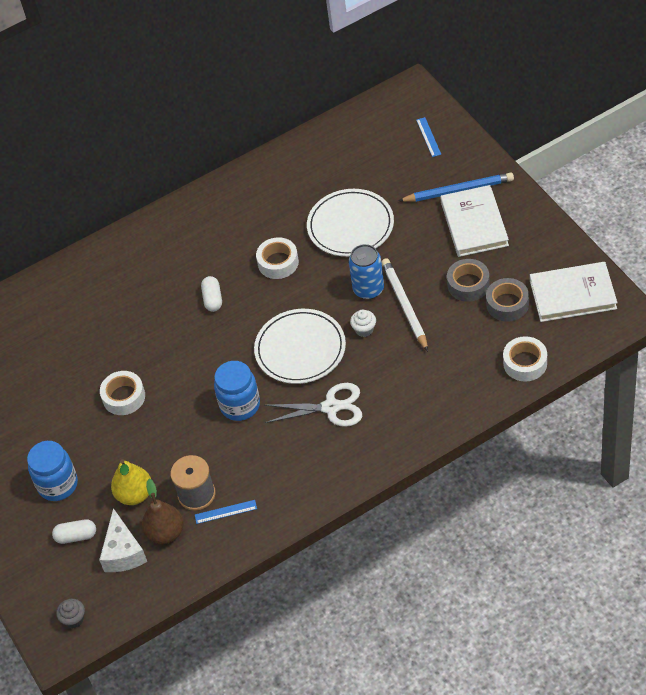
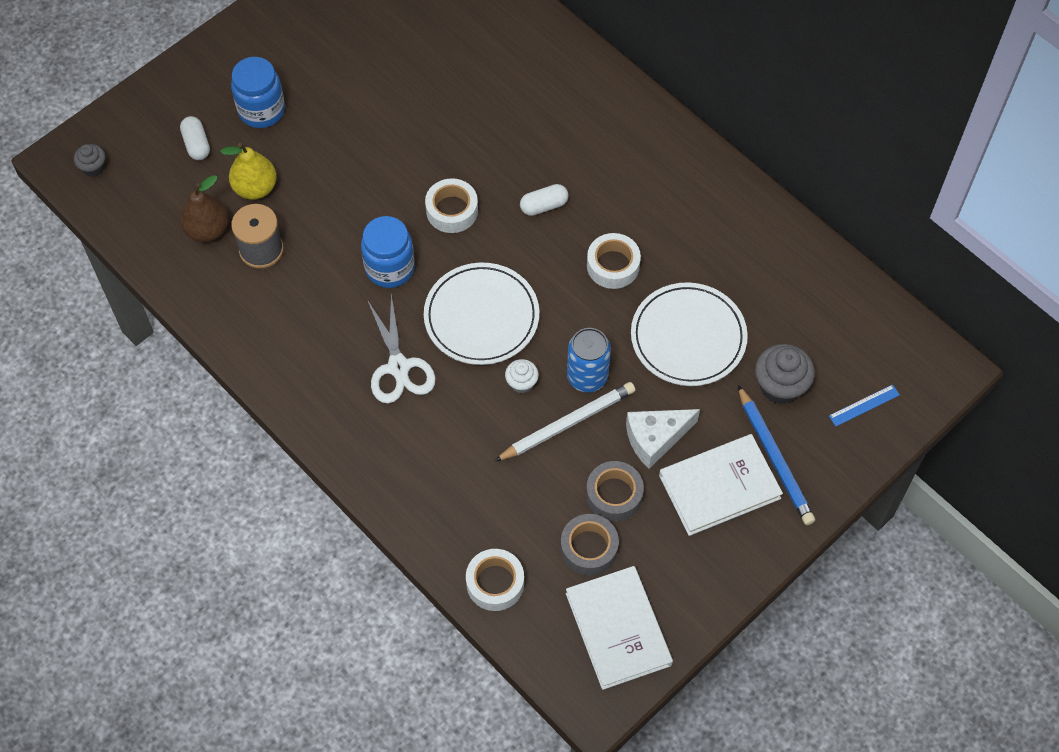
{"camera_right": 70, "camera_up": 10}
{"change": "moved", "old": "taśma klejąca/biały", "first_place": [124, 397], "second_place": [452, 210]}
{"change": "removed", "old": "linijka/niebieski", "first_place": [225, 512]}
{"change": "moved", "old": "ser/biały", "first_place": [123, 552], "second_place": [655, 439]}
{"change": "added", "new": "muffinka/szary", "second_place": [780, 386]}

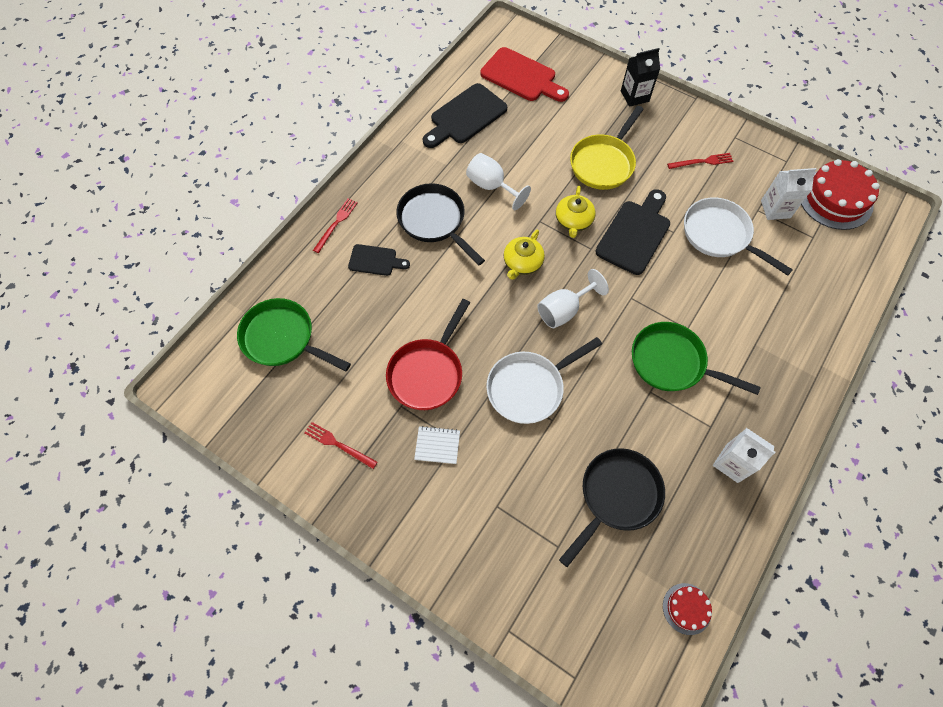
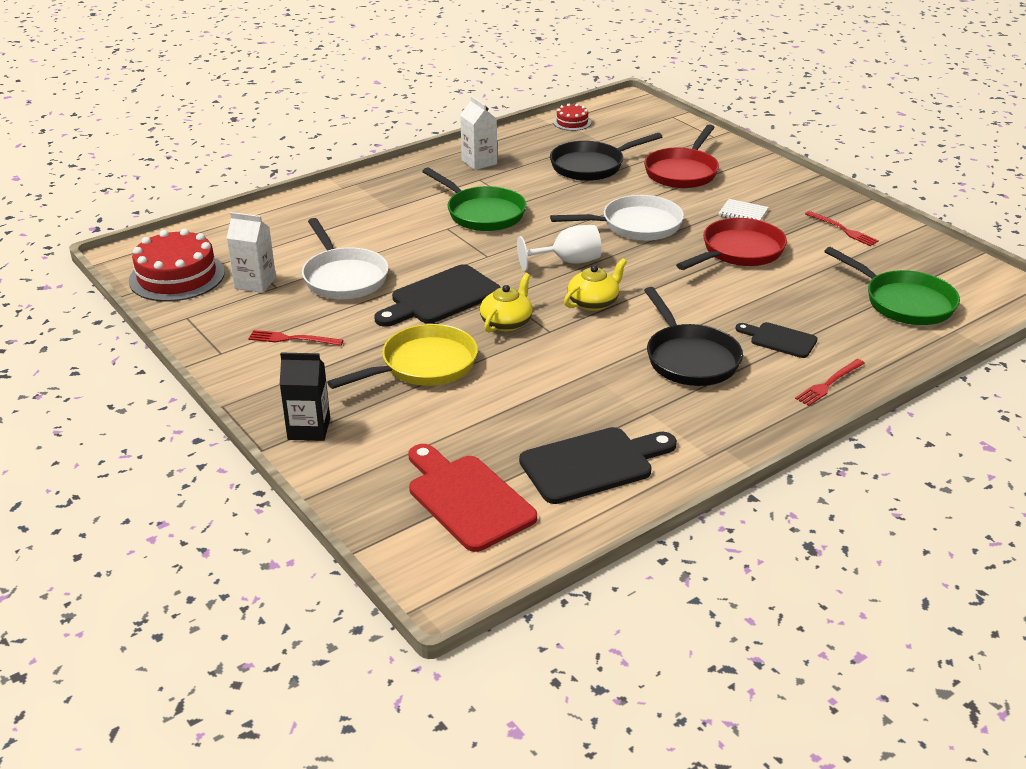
{"camera_right": -160, "camera_up": -30}
{"change": "removed", "old": "kielich/biały", "first_place": [491, 186]}
{"change": "added", "new": "patelnia/czerwony", "second_place": [682, 172]}

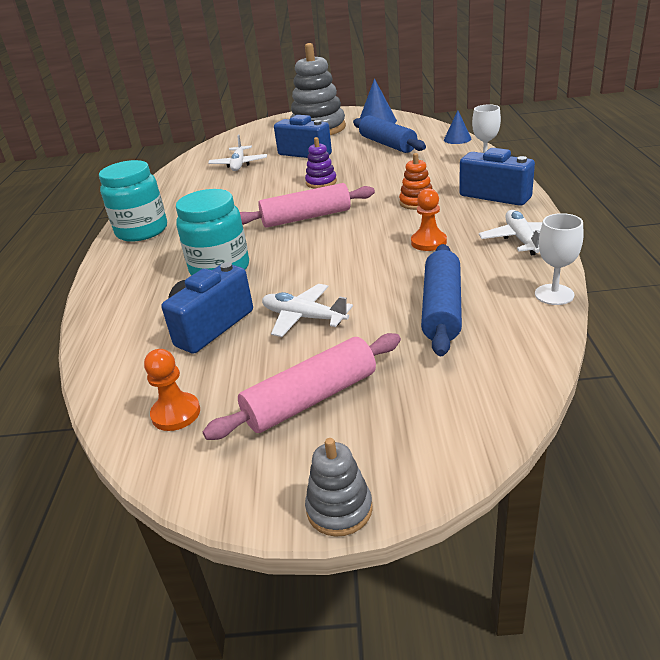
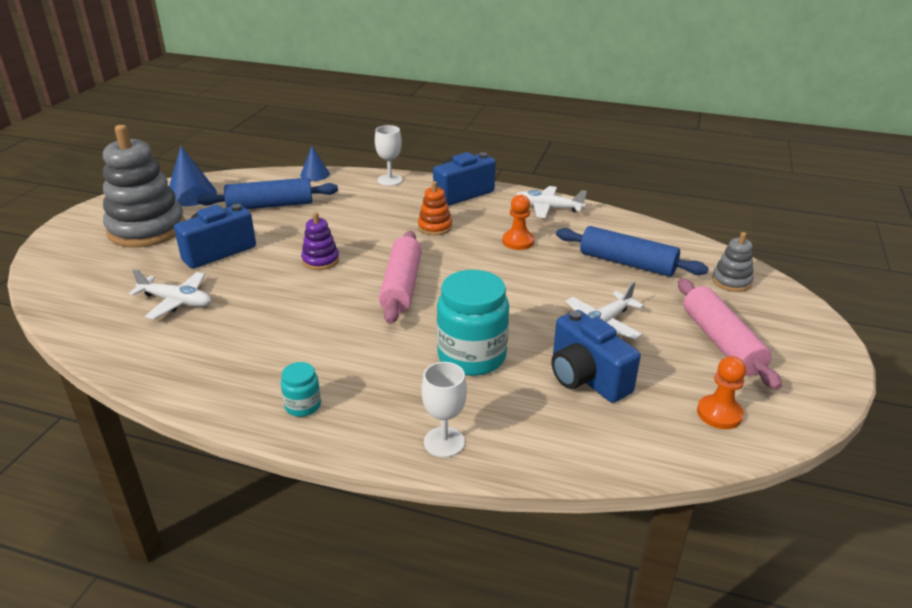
{"camera_right": -75, "camera_up": 0}
{"change": "resized", "old": "słoik/turkusowy", "first_place": [142, 231], "second_place": [303, 406], "factor": 0.48}
{"change": "moved", "old": "kielich/biały", "first_place": [554, 294], "second_place": [444, 442]}
{"change": "moved", "old": "zabawka nakładanka/szary", "first_place": [339, 509], "second_place": [731, 281]}

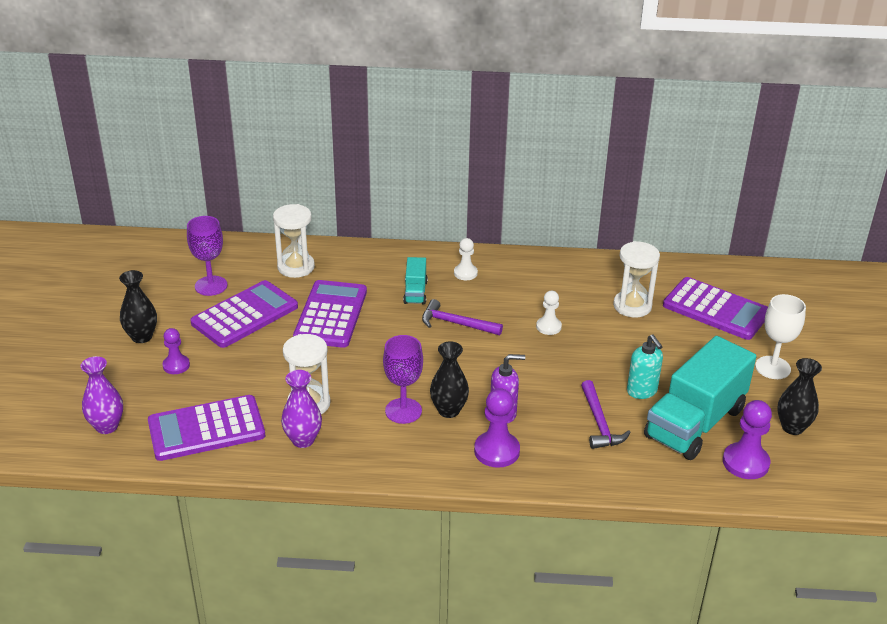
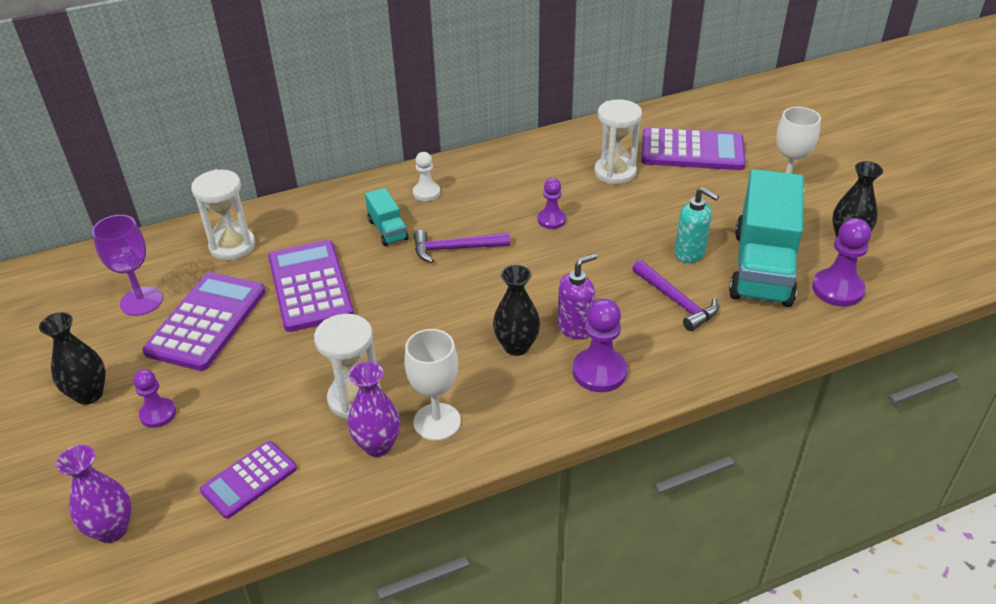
{"camera_right": -25, "camera_up": 5}
{"change": "recoloured", "old": "pionek/biały", "new": "pionek/fioletowy", "first_place": [548, 327], "second_place": [551, 220]}
{"change": "removed", "old": "kielich/fioletowy", "first_place": [403, 411]}
{"change": "resized", "old": "kalkulator/fioletowy", "first_place": [206, 429], "second_place": [249, 480], "factor": 0.59}
{"change": "added", "new": "kielich/biały", "second_place": [437, 422]}

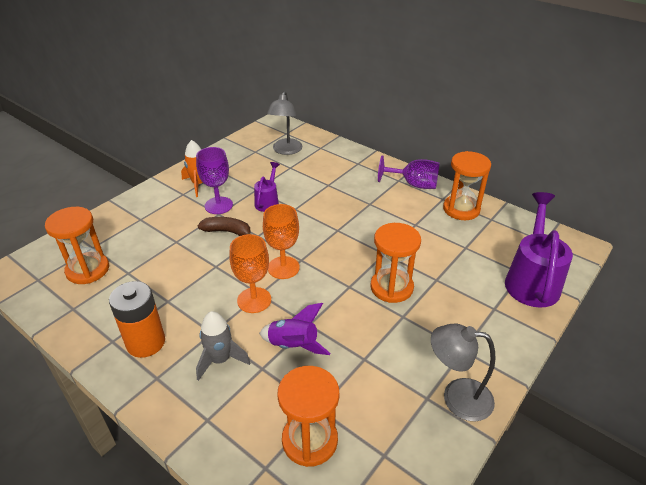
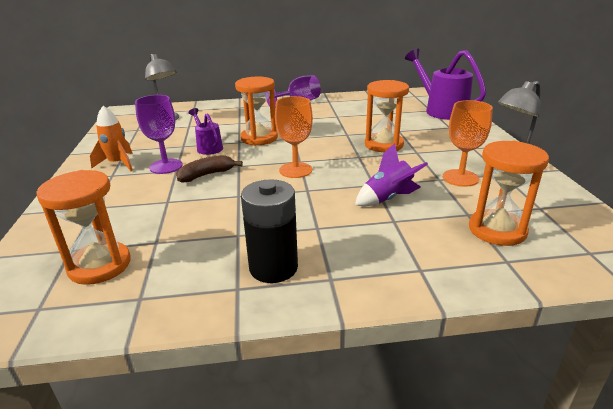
{"camera_right": -45, "camera_up": -10}
{"change": "moved", "old": "klepsydra/pomarańczowy", "first_place": [461, 209], "second_place": [259, 138]}
{"change": "moved", "old": "kielich/pomarańczowy", "first_place": [254, 300], "second_place": [460, 178]}
{"change": "recoloured", "old": "bateria/pomarańczowy", "new": "bateria/czarny", "first_place": [146, 342], "second_place": [273, 267]}
{"change": "removed", "old": "rakieta/szary", "first_place": [220, 360]}

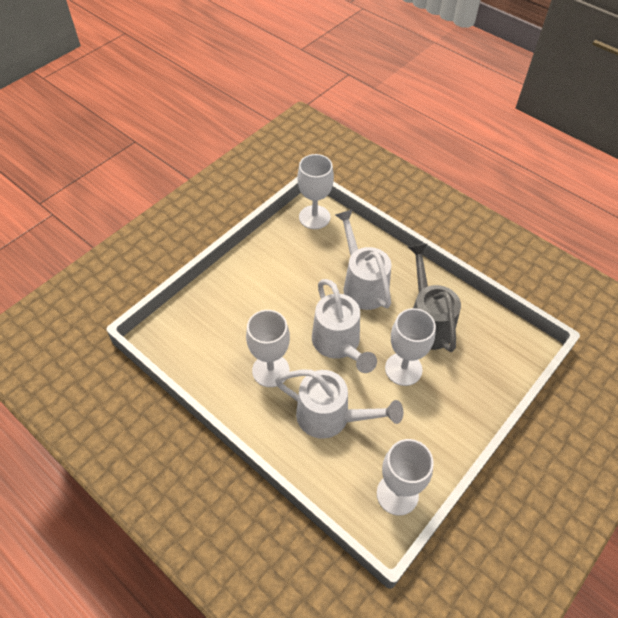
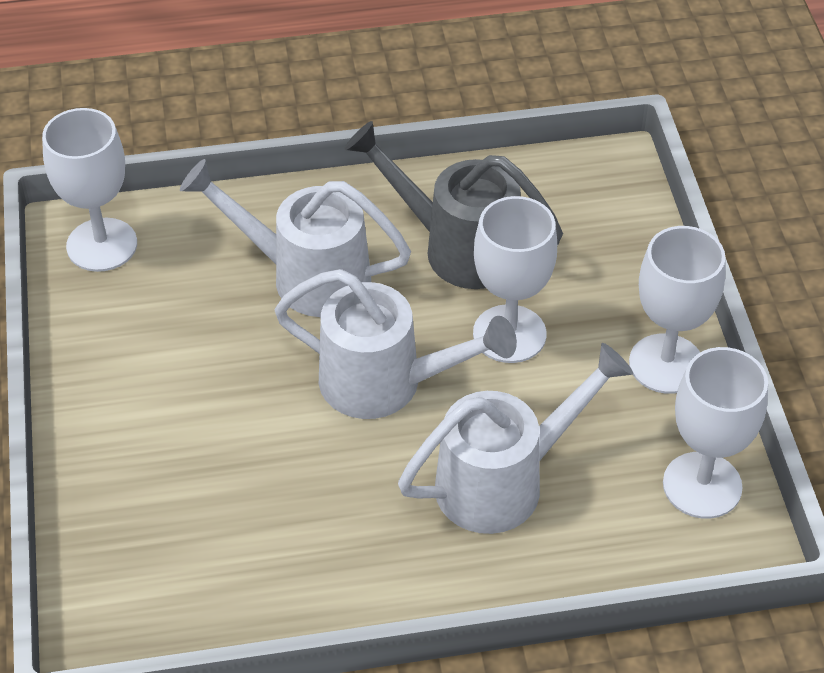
{"camera_right": -50, "camera_up": -5}
{"change": "moved", "old": "kielich/biały", "first_place": [270, 370], "second_place": [666, 364]}

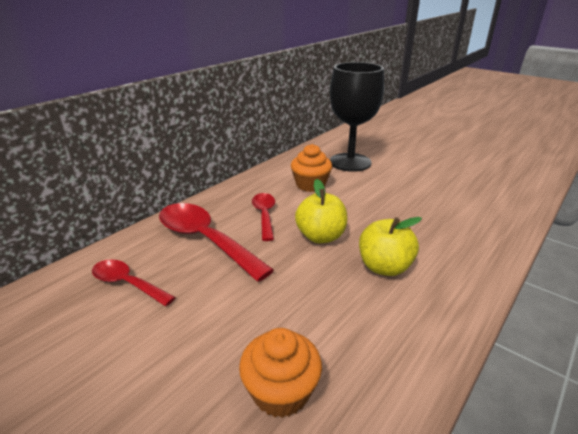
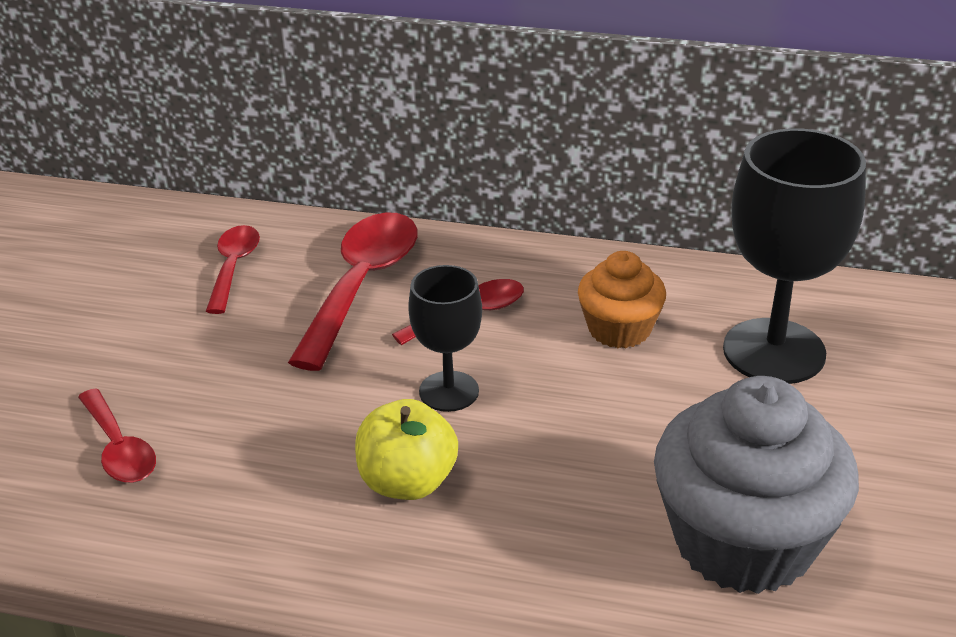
{"camera_right": 65, "camera_up": 5}
{"change": "replaced", "old": "jabłko/żółty", "new": "kielich/czarny", "first_place": [320, 236], "second_place": [449, 391]}
{"change": "replaced", "old": "muffinka/pomarańczowy", "new": "łyżka/czerwony", "first_place": [281, 391], "second_place": [119, 448]}
{"change": "added", "new": "muffinka/szary", "second_place": [743, 541]}

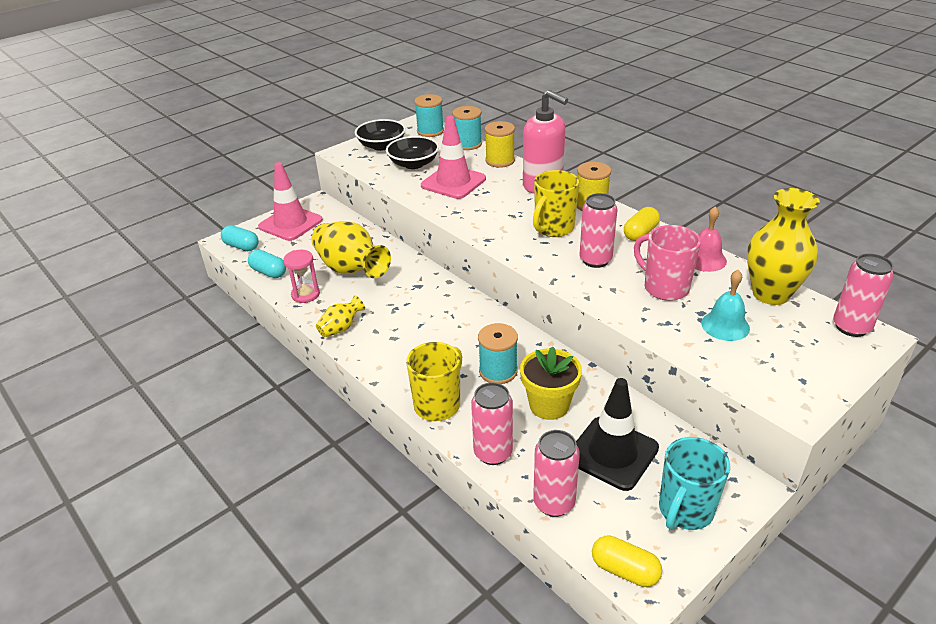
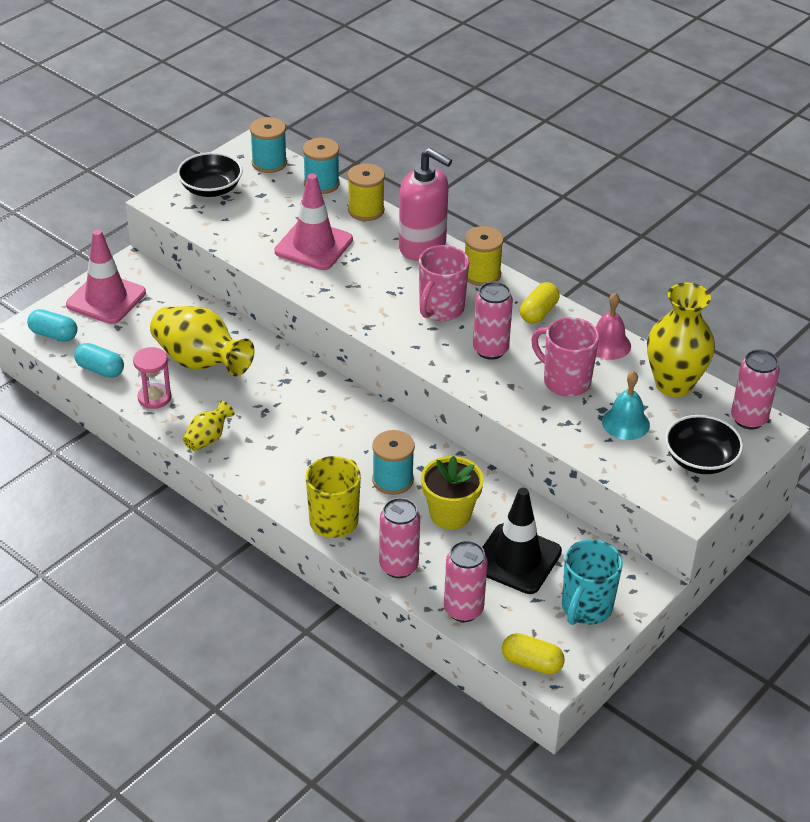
{"camera_right": -10, "camera_up": 5}
{"change": "moved", "old": "miska/czarny", "first_place": [413, 164], "second_place": [700, 460]}
{"change": "recoloured", "old": "kubek/żółty", "new": "kubek/różowy", "first_place": [553, 228], "second_place": [441, 309]}

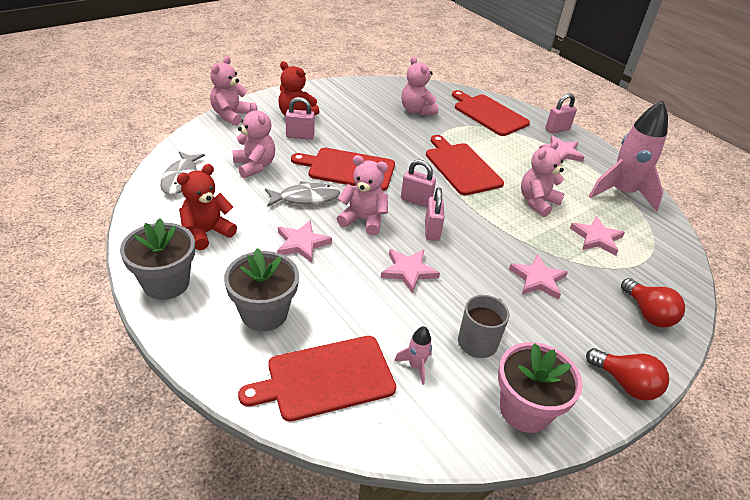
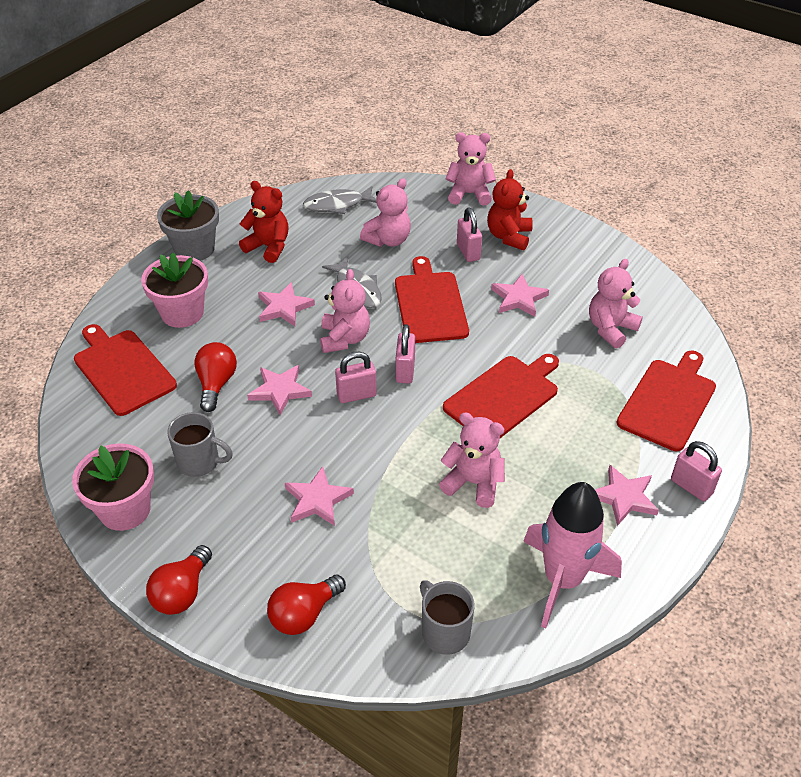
{"camera_right": 75, "camera_up": 5}
{"change": "moved", "old": "gwiazda/różowy", "first_place": [596, 238], "second_place": [519, 298]}
{"change": "recoloured", "old": "doniczka/szary", "new": "doniczka/różowy", "first_place": [264, 313], "second_place": [182, 313]}
{"change": "removed", "old": "rakieta/różowy", "first_place": [416, 366]}
{"change": "added", "new": "żarówka/czerwony", "second_place": [216, 384]}
{"change": "added", "new": "kubek/szary", "second_place": [444, 632]}

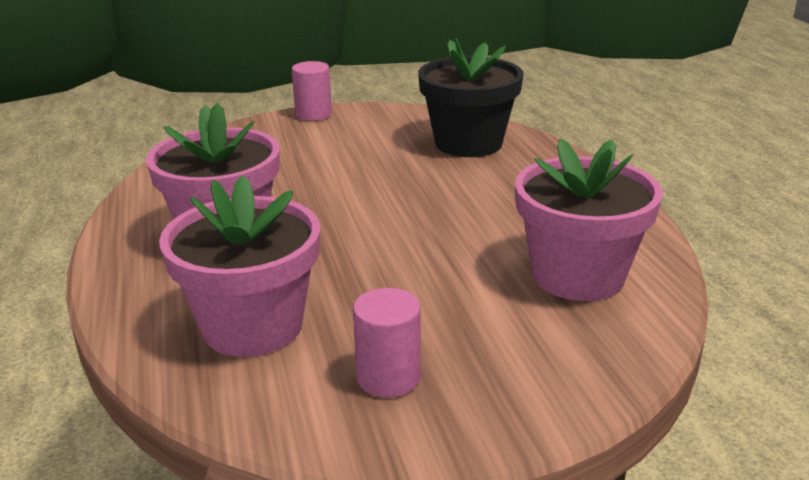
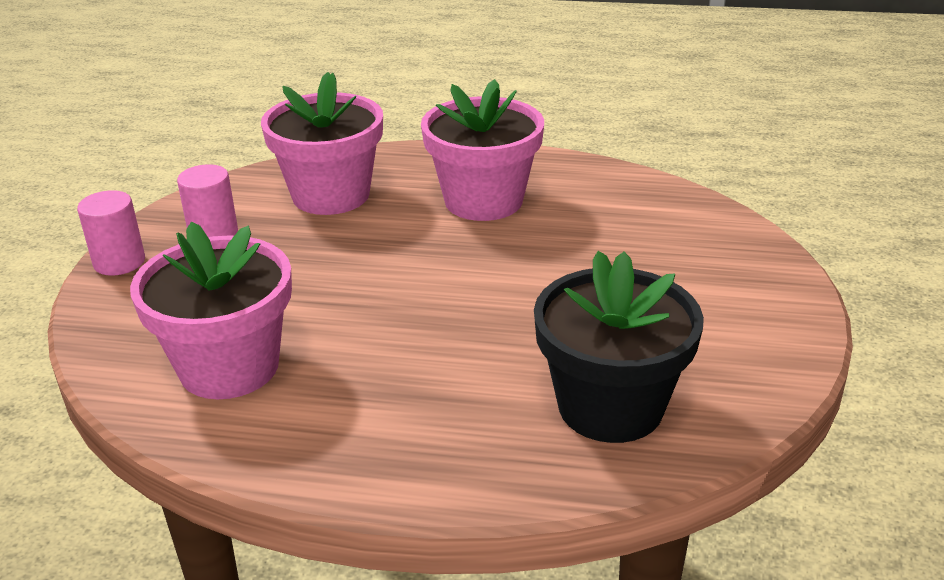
{"camera_right": 115, "camera_up": 5}
{"change": "moved", "old": "walec/różowy", "first_place": [313, 114], "second_place": [119, 262]}

